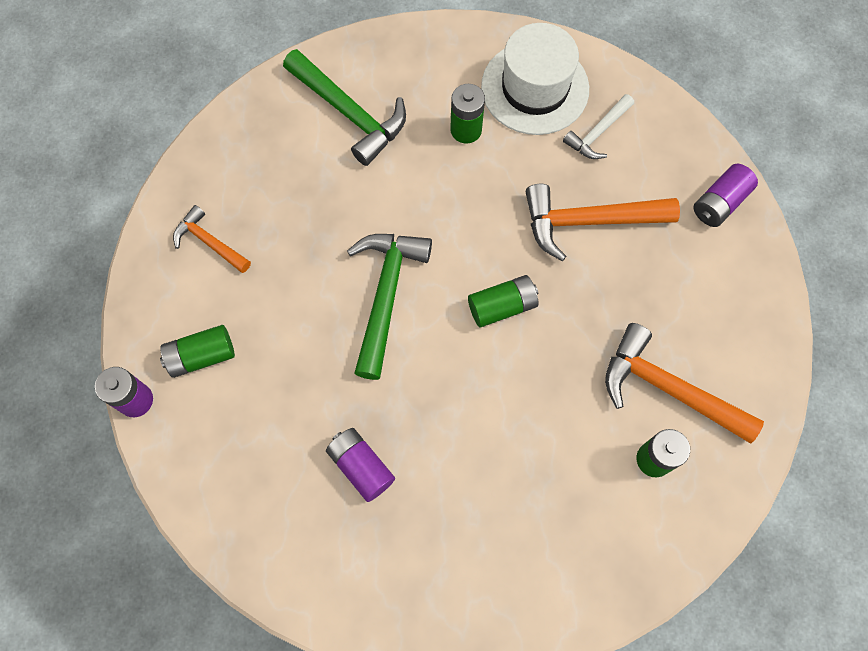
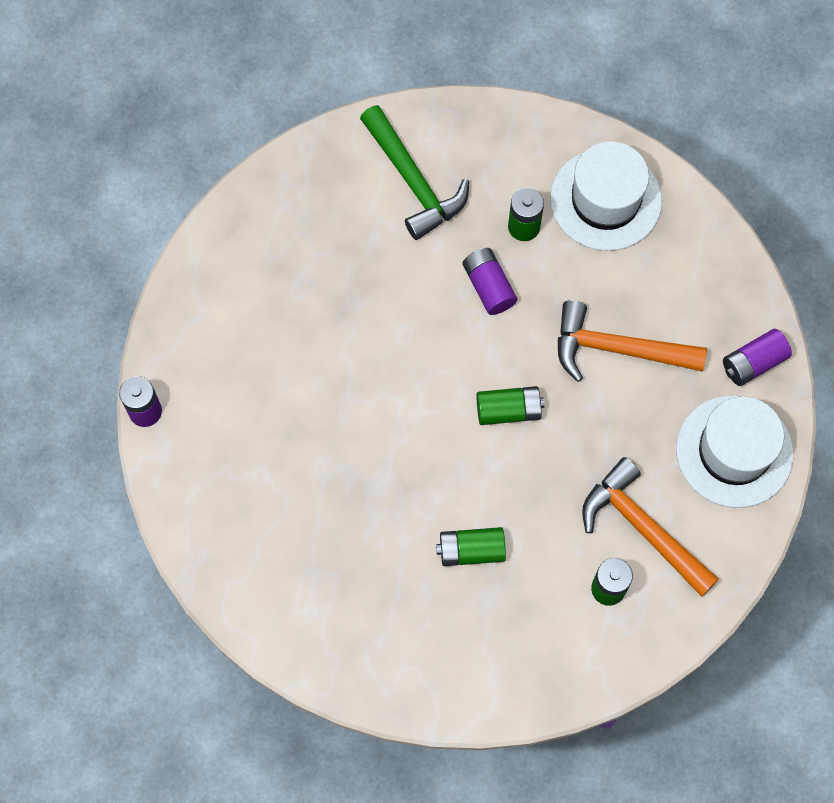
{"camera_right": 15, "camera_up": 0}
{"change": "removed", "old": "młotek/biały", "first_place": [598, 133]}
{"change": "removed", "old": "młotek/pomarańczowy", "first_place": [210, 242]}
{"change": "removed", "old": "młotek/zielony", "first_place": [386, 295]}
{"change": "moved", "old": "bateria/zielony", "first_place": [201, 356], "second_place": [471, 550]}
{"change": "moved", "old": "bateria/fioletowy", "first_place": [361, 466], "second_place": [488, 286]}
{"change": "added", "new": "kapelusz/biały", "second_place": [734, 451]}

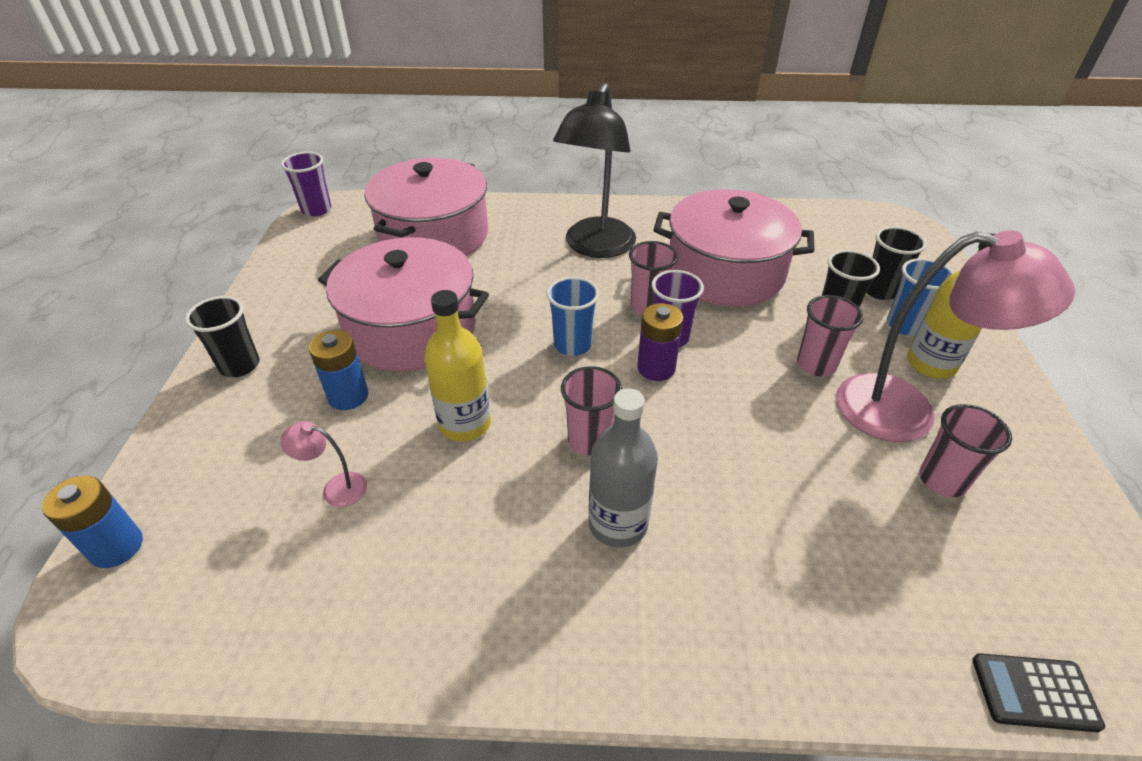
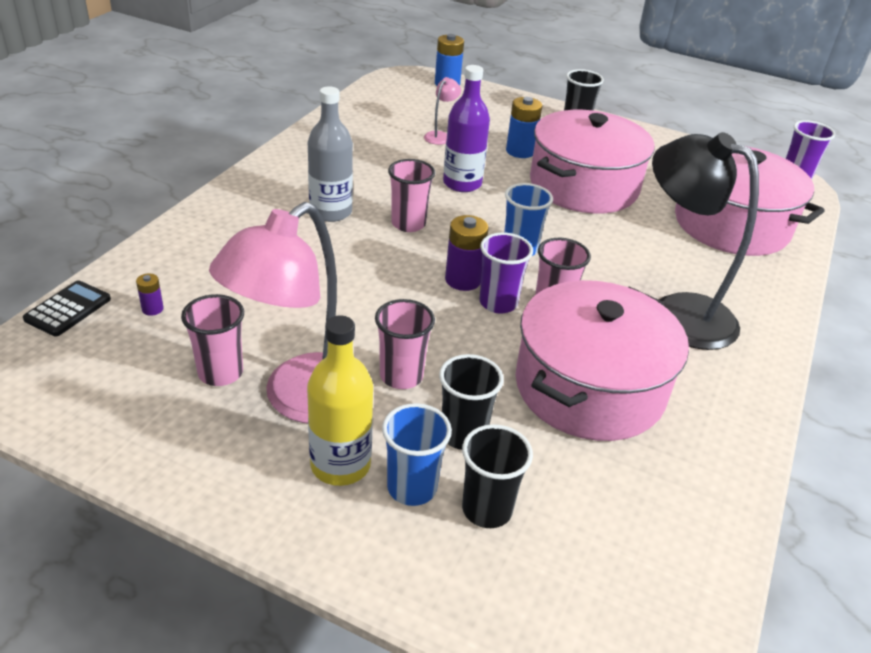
{"camera_right": 110, "camera_up": -5}
{"change": "recoloured", "old": "butelka/żółty", "new": "butelka/fioletowy", "first_place": [465, 424], "second_place": [462, 183]}
{"change": "added", "new": "bateria/fioletowy", "second_place": [152, 309]}

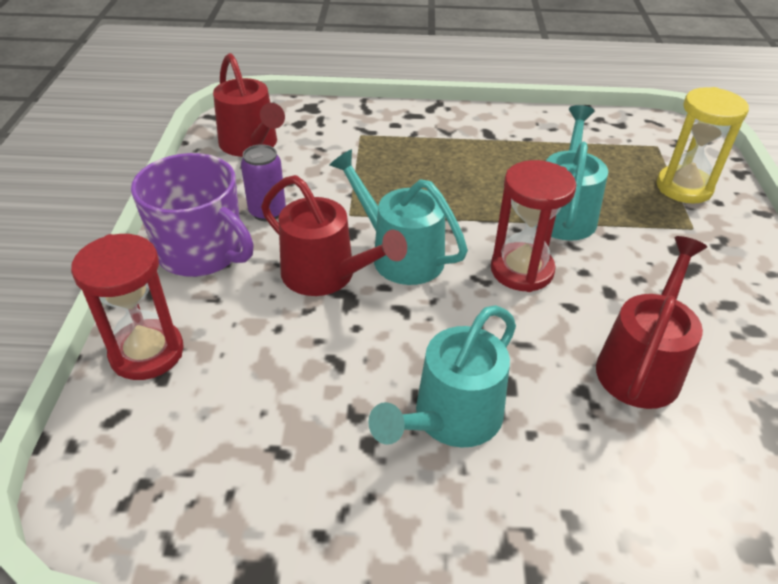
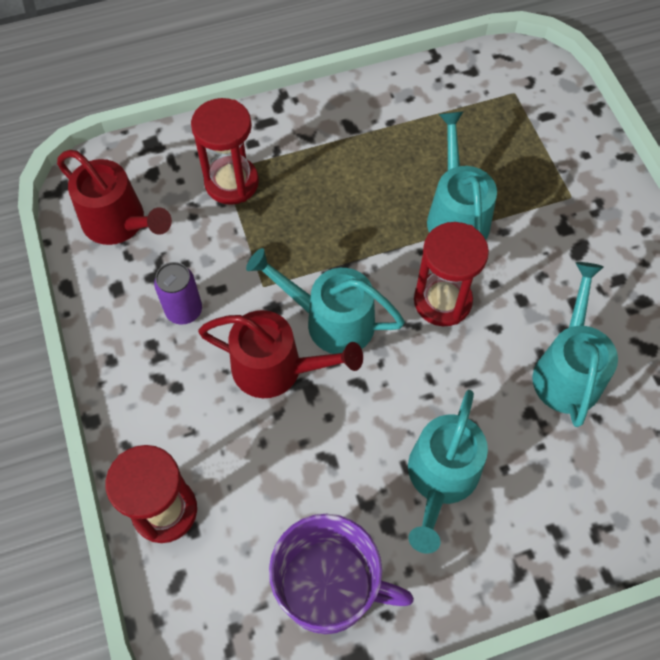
{"camera_right": -20, "camera_up": 20}
{"change": "removed", "old": "klepsydra/żółty", "first_place": [684, 187]}
{"change": "moved", "old": "kubek/fioletowy", "first_place": [202, 252], "second_place": [329, 586]}
{"change": "recoloured", "old": "konewka/czerwony", "new": "konewka/turkusowy", "first_place": [641, 364], "second_place": [567, 370]}
{"change": "added", "new": "klepsydra/czerwony", "second_place": [231, 182]}

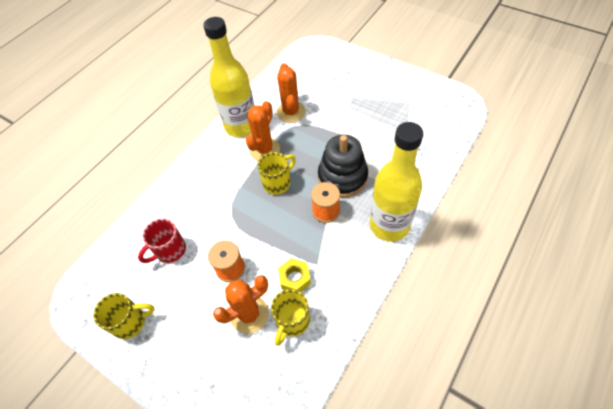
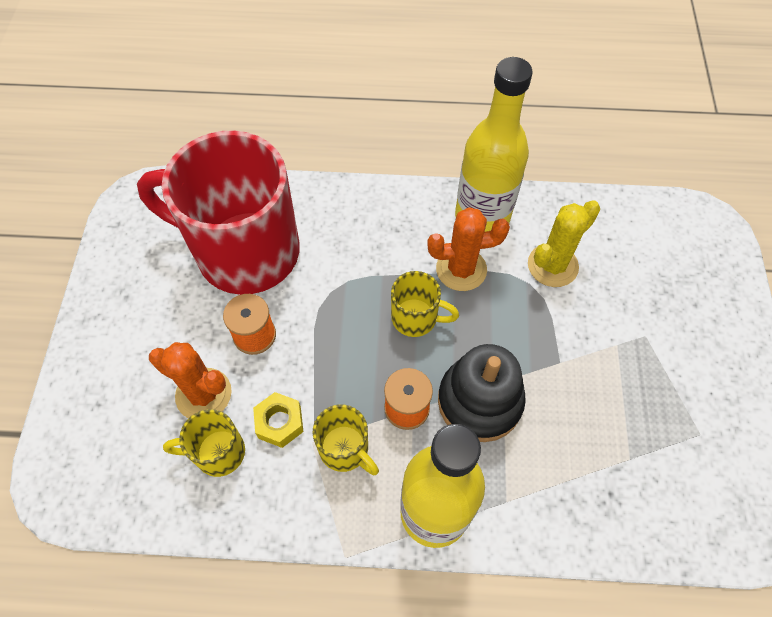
{"camera_right": 55, "camera_up": 5}
{"change": "recoloured", "old": "kaktus/pomarańczowy", "new": "kaktus/żółty", "first_place": [291, 112], "second_place": [552, 265]}
{"change": "resized", "old": "kubek/czerwony", "first_place": [170, 250], "second_place": [244, 251], "factor": 2.37}
{"change": "moved", "old": "kubek/żółty", "first_place": [130, 322], "second_place": [345, 449]}

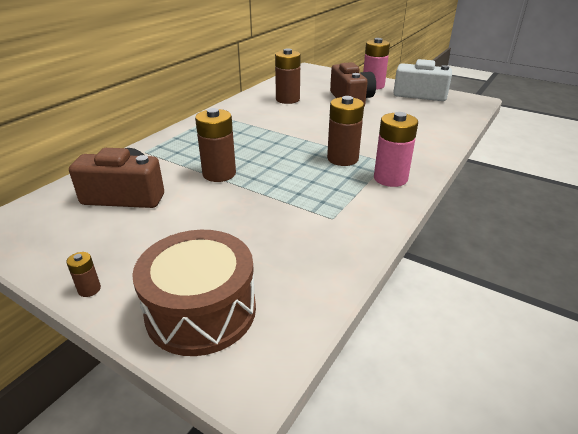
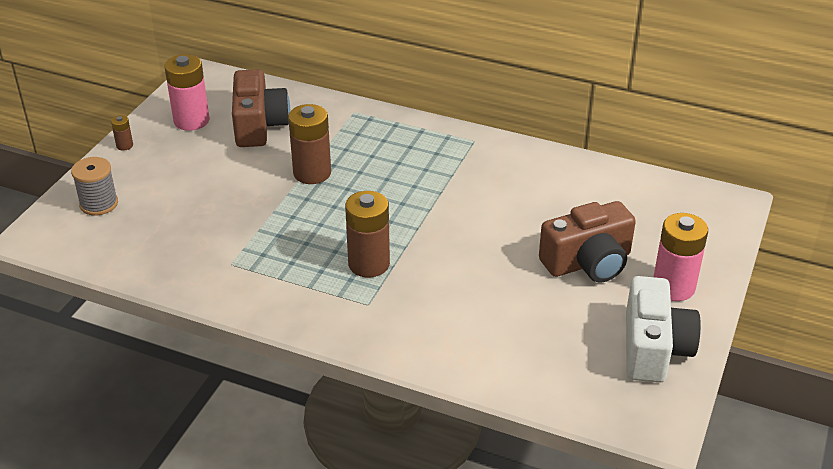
{"camera_right": 80, "camera_up": 5}
{"change": "removed", "old": "bateria/brązowy", "first_place": [287, 99]}
{"change": "moved", "old": "bateria/różowy", "first_place": [390, 178], "second_place": [191, 120]}
{"change": "replaced", "old": "bęben/brązowy", "new": "szpulka/szary", "first_place": [201, 310], "second_place": [99, 204]}

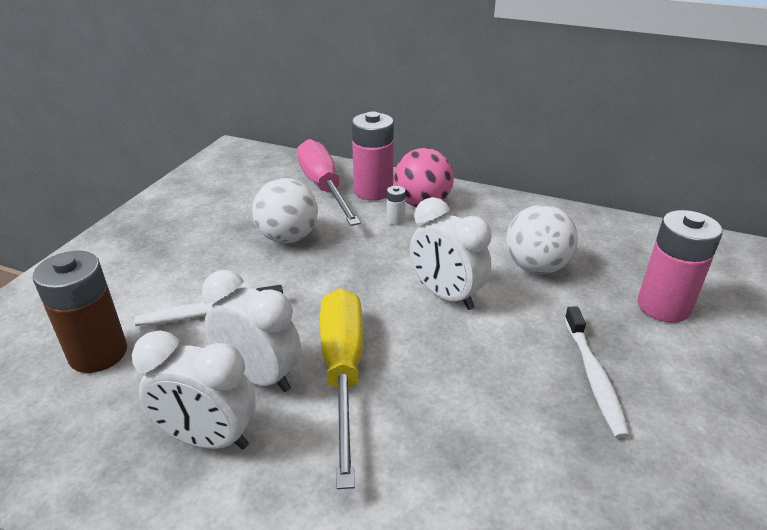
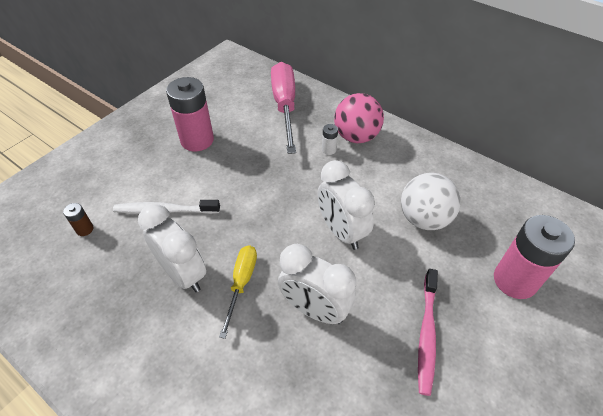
{"camera_right": 15, "camera_up": 15}
{"change": "moved", "old": "bateria/różowy", "first_place": [373, 191], "second_place": [197, 140]}
{"change": "removed", "old": "piłka/biały", "first_place": [288, 237]}
{"change": "resized", "old": "bateria/brązowy", "first_place": [98, 353], "second_place": [85, 229], "factor": 0.43}
{"change": "resized", "old": "śrubokręt/żółty", "first_place": [343, 371], "second_place": [241, 283], "factor": 0.56}
{"change": "recoloured", "old": "szczoteczka do zębów/biały", "new": "szczoteczka do zębów/różowy", "first_place": [594, 377], "second_place": [426, 334]}
{"change": "moved", "old": "budzik/biały", "first_place": [208, 438], "second_place": [315, 309]}

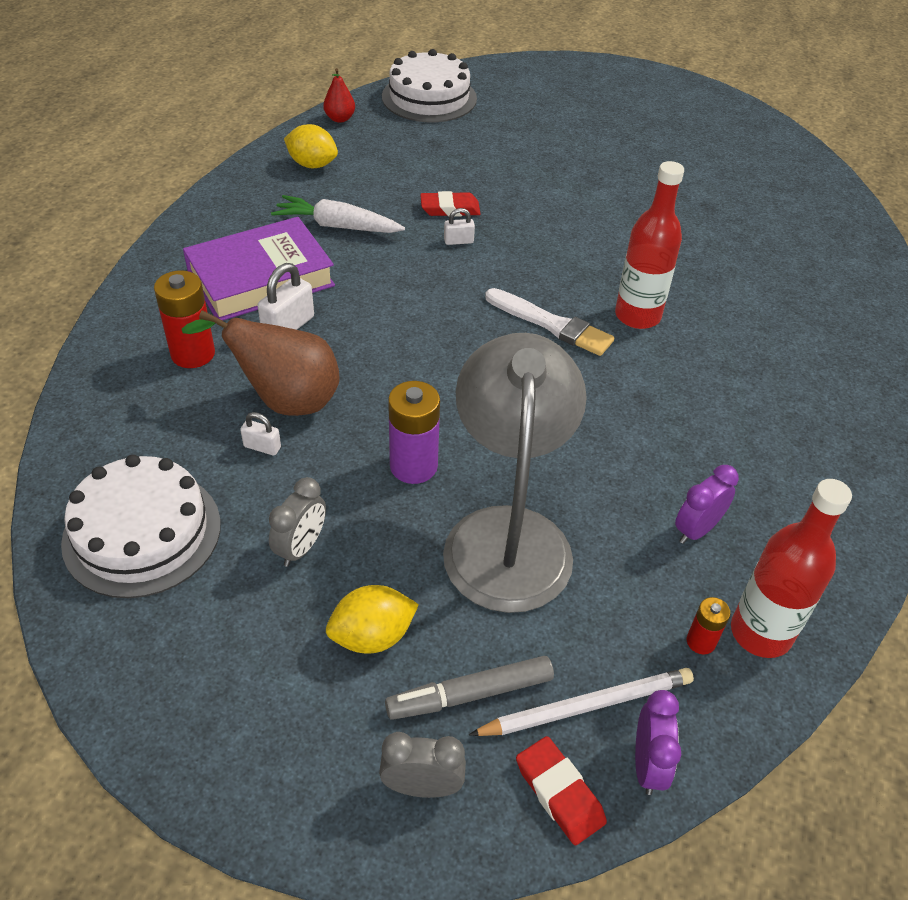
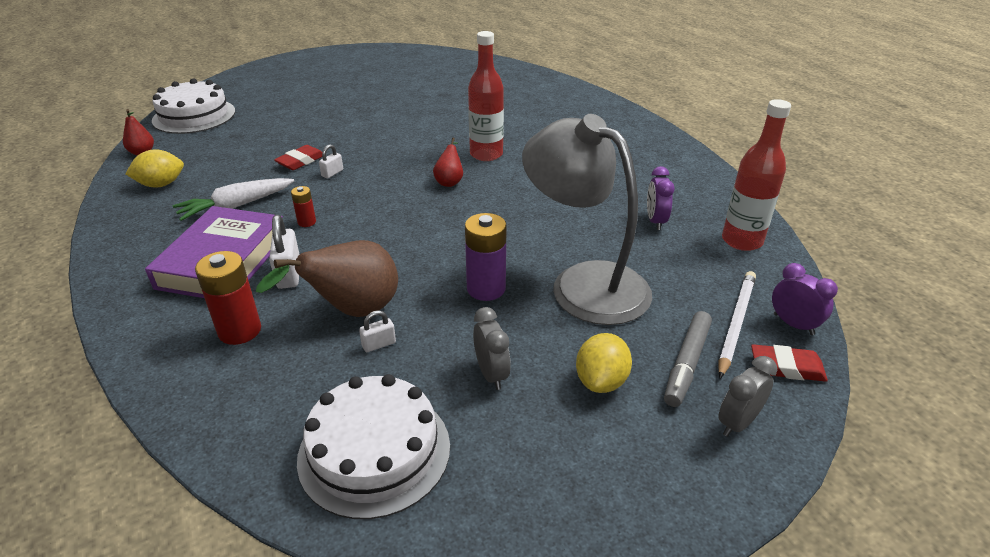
{"camera_right": -45, "camera_up": -10}
{"change": "replaced", "old": "pędzel/biały", "new": "gruszka/czerwony", "first_place": [551, 324], "second_place": [449, 181]}
{"change": "moved", "old": "bateria/czerwony", "first_place": [701, 641], "second_place": [307, 222]}

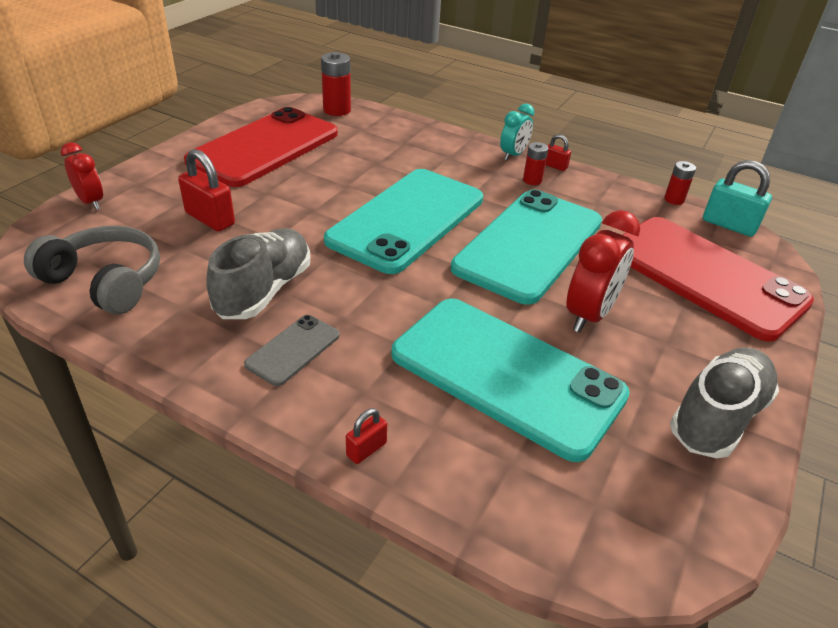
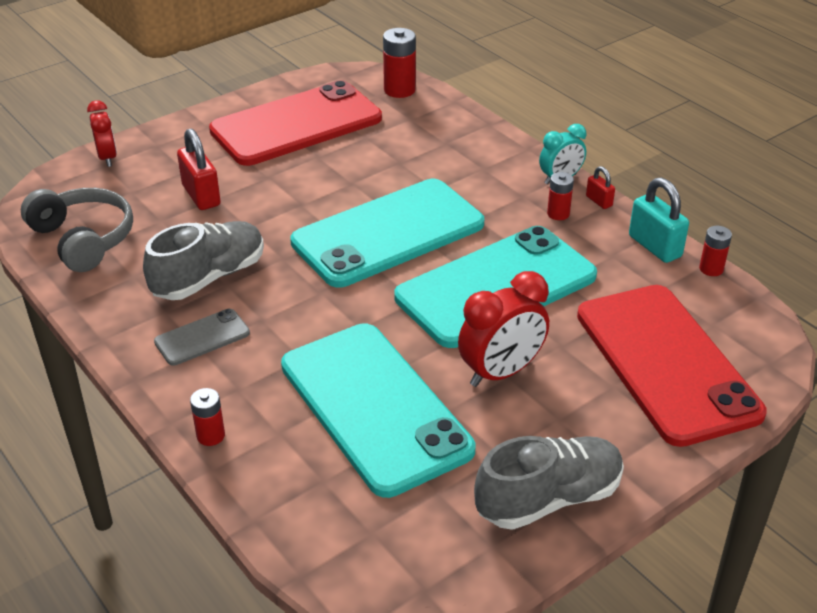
{"camera_right": 25, "camera_up": 0}
{"change": "moved", "old": "kłódka/turkusowy", "first_place": [729, 225], "second_place": [655, 246]}
{"change": "replaced", "old": "kłódka/czerwony", "new": "bateria/czerwony", "first_place": [366, 449], "second_place": [210, 436]}

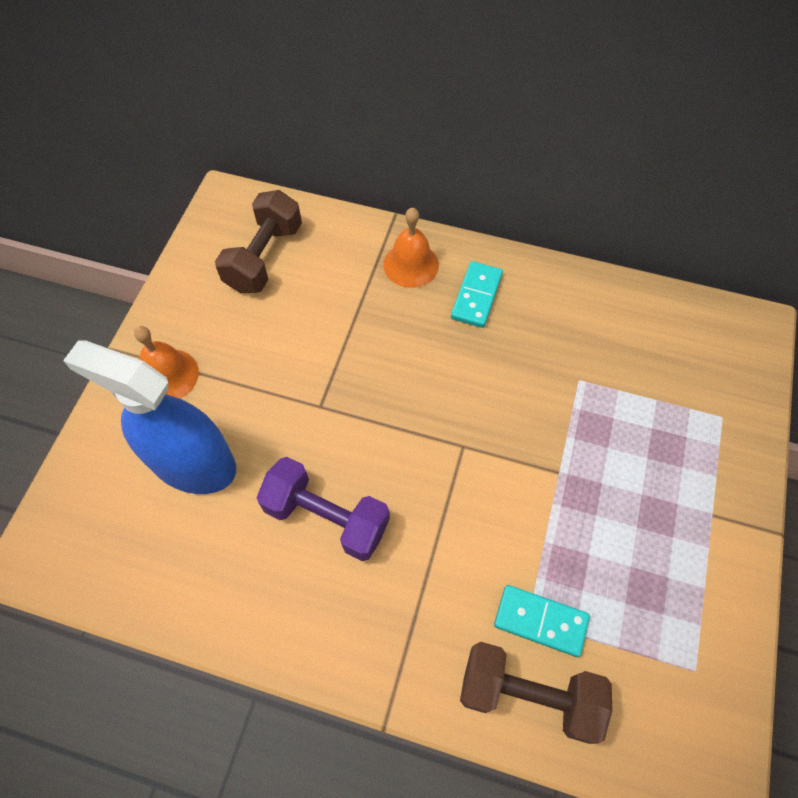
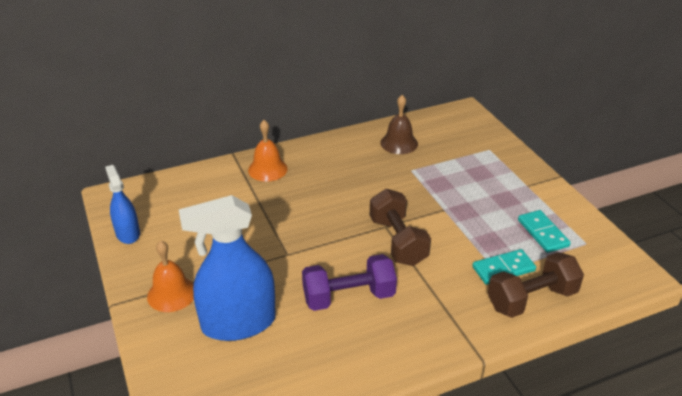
{"camera_right": -40, "camera_up": -25}
{"change": "moved", "old": "hantel/brązowy", "first_place": [264, 257], "second_place": [398, 241]}
{"change": "moved", "old": "kostka domina/turkusowy", "first_place": [476, 296], "second_place": [543, 233]}
{"change": "added", "new": "dzwonek/brązowy", "second_place": [399, 143]}
{"change": "added", "new": "spryskiwacz/niebieski", "second_place": [128, 233]}

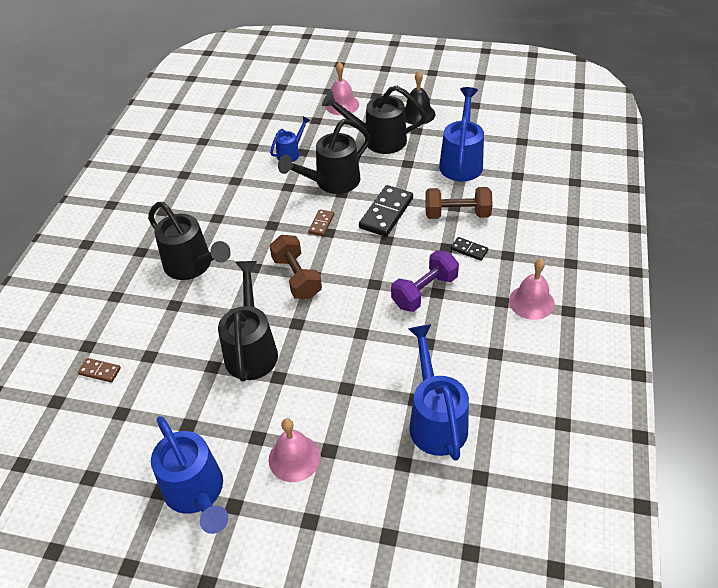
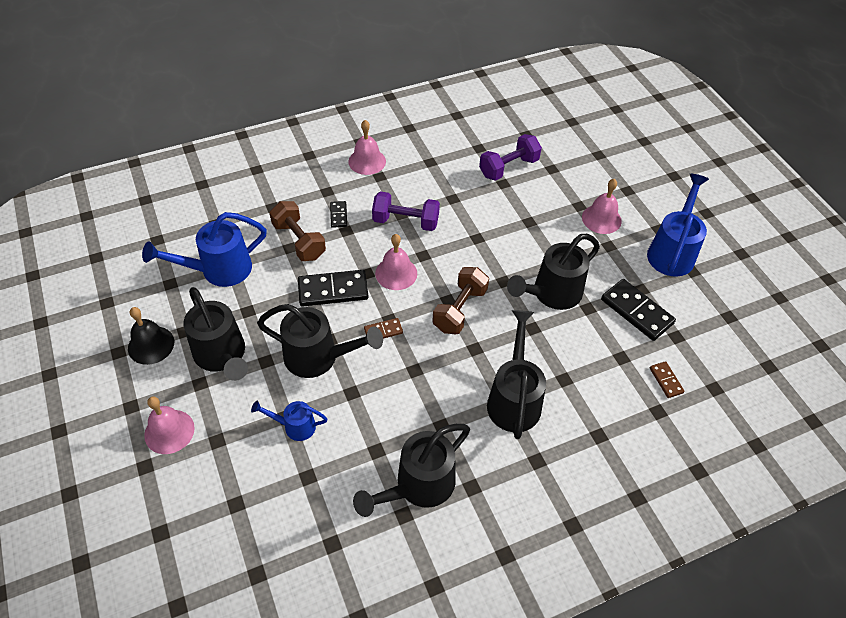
{"camera_right": -130, "camera_up": 5}
{"change": "replaced", "old": "konewka/niebieski", "new": "hantel/fioletowy", "first_place": [435, 420], "second_place": [508, 168]}
{"change": "added", "new": "dzwonek/różowy", "second_place": [396, 273]}
{"change": "added", "new": "kostka domina/czarny", "second_place": [637, 311]}
{"change": "added", "new": "konewka/czarny", "second_place": [418, 486]}

